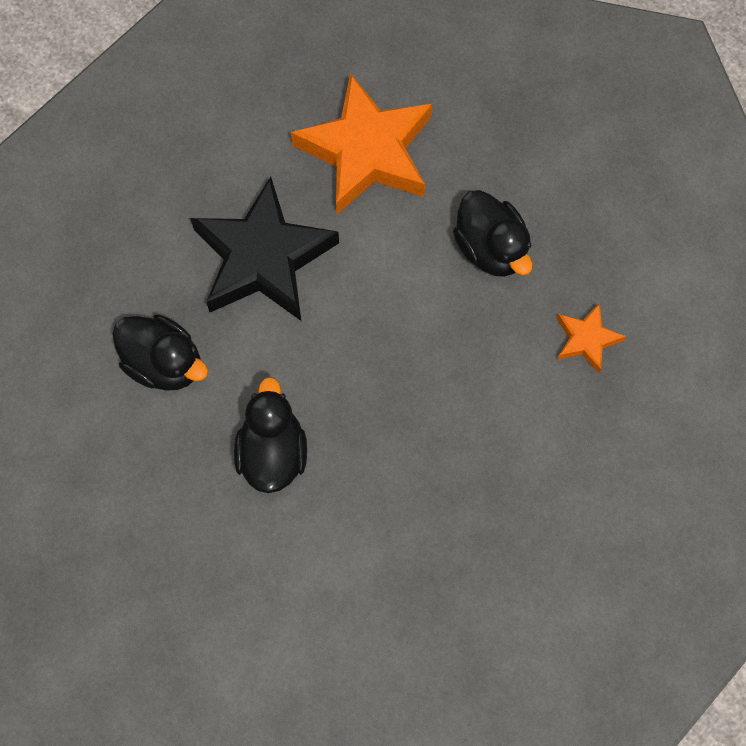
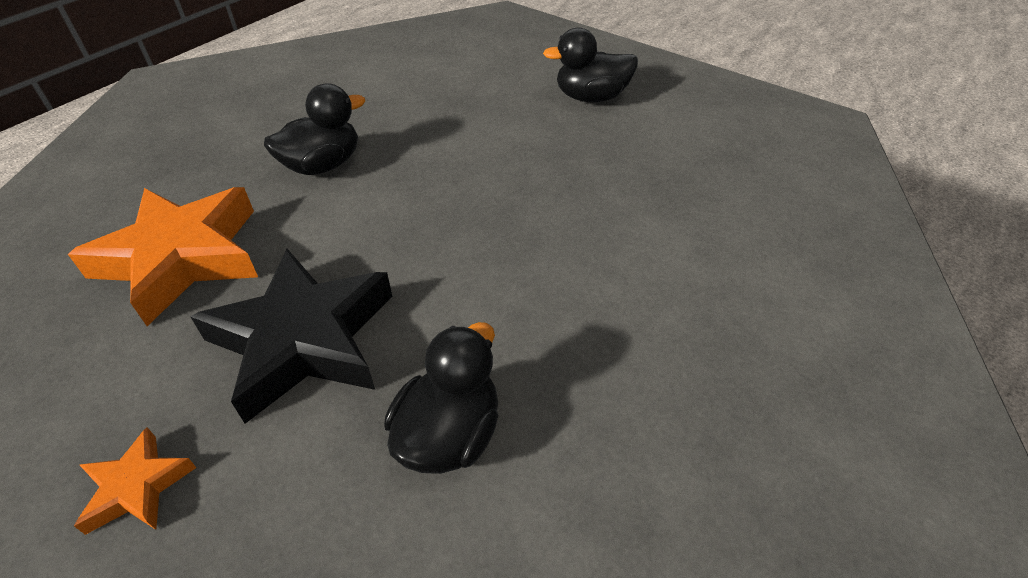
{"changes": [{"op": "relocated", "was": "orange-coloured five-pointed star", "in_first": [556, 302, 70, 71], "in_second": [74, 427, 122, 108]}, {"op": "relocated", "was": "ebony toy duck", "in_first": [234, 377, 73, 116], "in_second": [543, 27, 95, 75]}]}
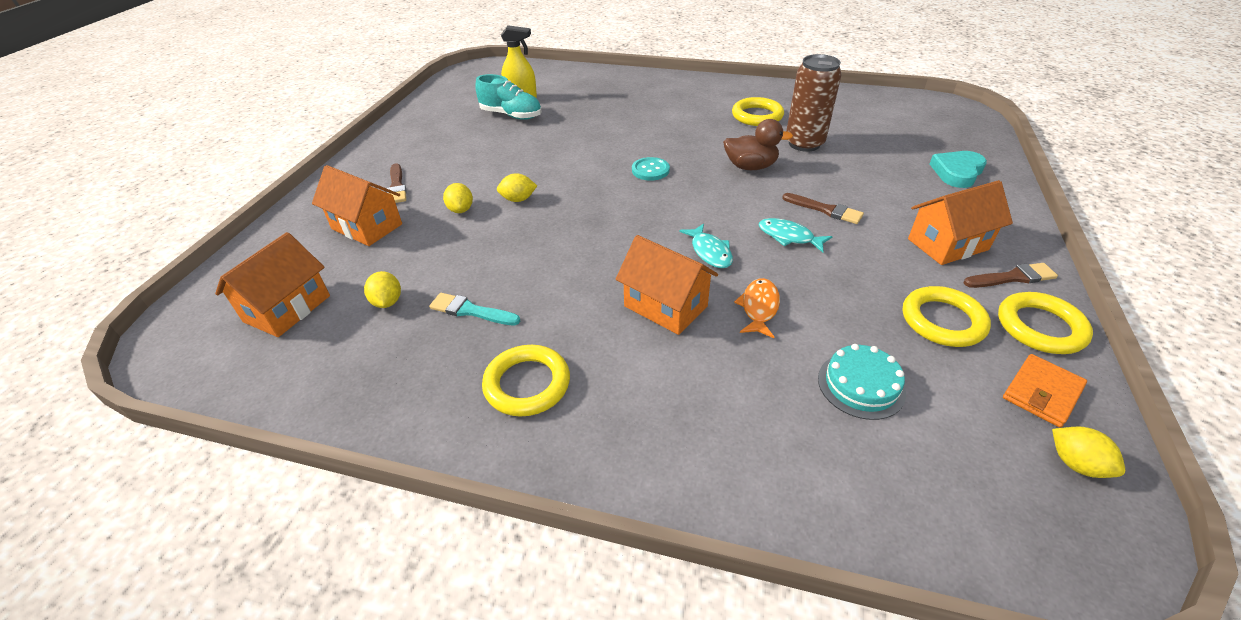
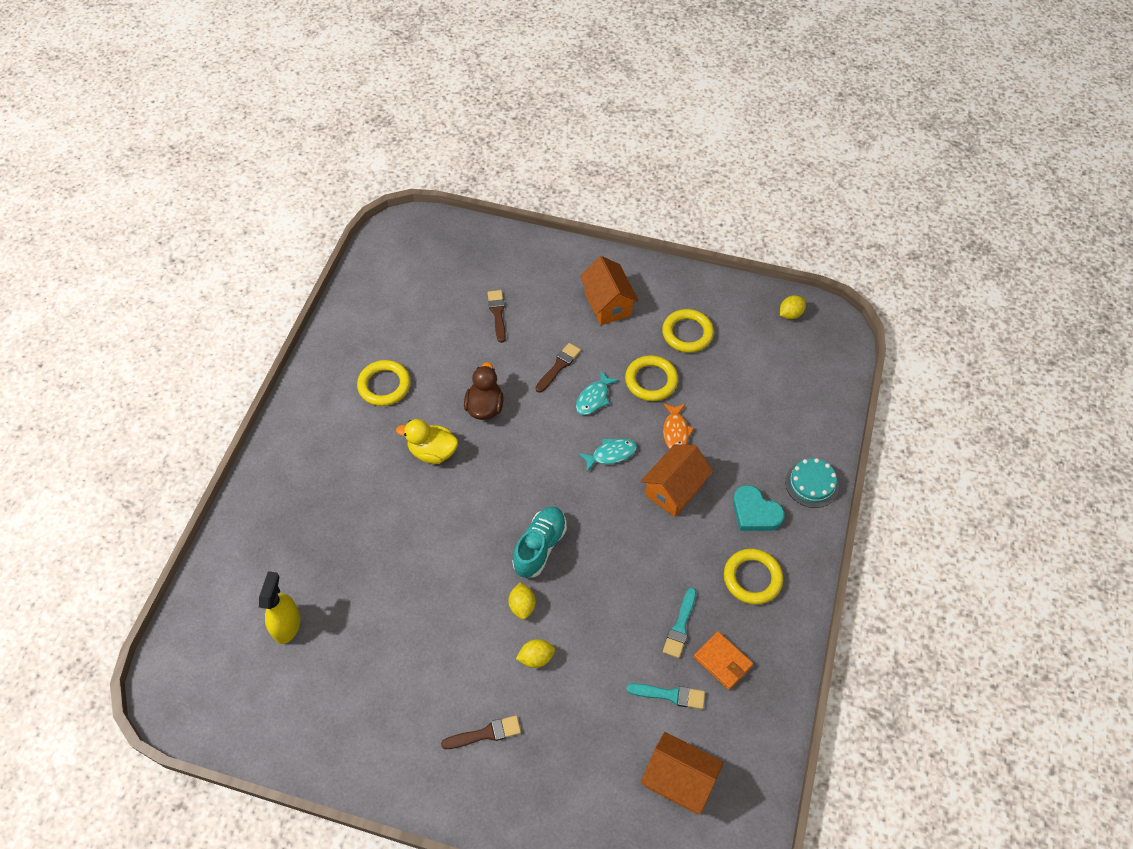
{"changes": [{"op": "appeared", "now": "golden toy duck", "in_second": [396, 419, 62, 45]}, {"op": "relocated", "was": "dark brown paint brush", "in_first": [964, 263, 94, 25], "in_second": [488, 290, 18, 53]}, {"op": "relocated", "was": "teal lace-up shoe", "in_first": [475, 74, 67, 46], "in_second": [512, 507, 55, 71]}, {"op": "relocated", "was": "golden ring", "in_first": [998, 292, 95, 62], "in_second": [625, 355, 53, 46]}, {"op": "exchanged", "was": "golden toy lemon", "now": "teal paint brush", "in_first": [364, 271, 37, 37], "in_second": [626, 683, 79, 26]}, {"op": "spun", "was": "orange-coloured fish figure", "in_first": [734, 278, 46, 60], "in_second": [663, 404, 31, 45], "clockwise": -105}, {"op": "relocated", "was": "orange-coloured billfold", "in_first": [1003, 354, 84, 74], "in_second": [694, 631, 59, 59]}, {"op": "relocated", "was": "teal love heart", "in_first": [930, 151, 57, 37], "in_second": [733, 485, 52, 46]}, {"op": "relocated", "was": "teal gateau", "in_first": [818, 344, 88, 76], "in_second": [785, 458, 54, 50]}, {"op": "missing", "was": "orange-coloured cottage", "in_first": [312, 165, 90, 81]}, {"op": "missing", "was": "teal shirt button", "in_first": [632, 157, 38, 24]}, {"op": "missing", "was": "dark brown can", "in_first": [786, 54, 56, 98]}]}
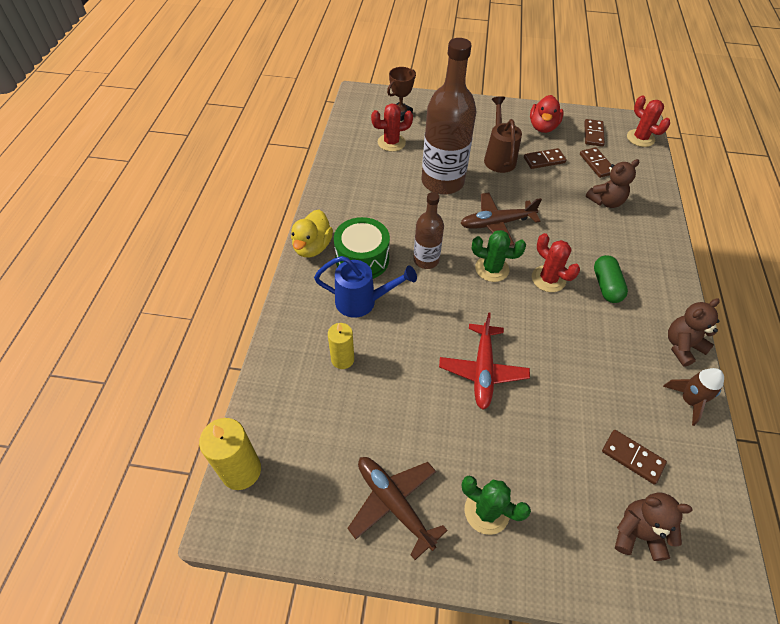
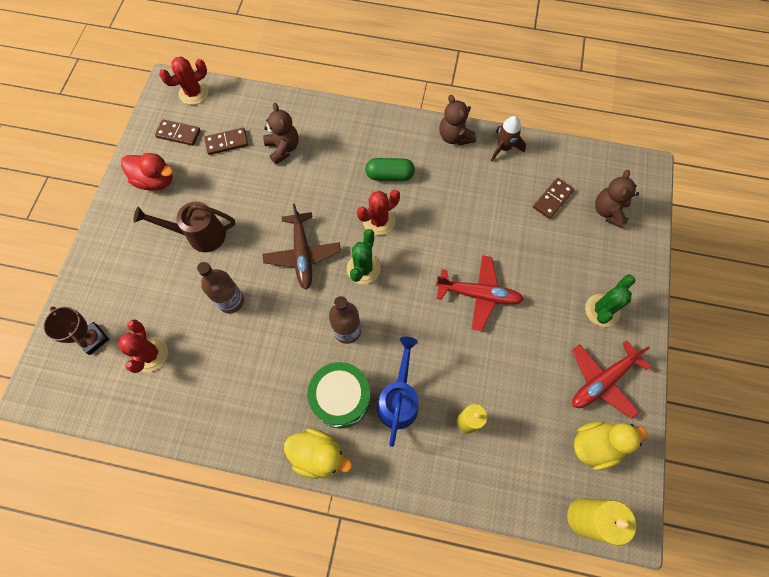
{"changes": [{"op": "size", "was": "dark brown flask", "in_first": [422, 38, 54, 157], "in_second": [197, 262, 47, 51], "ratio": 0.54}, {"op": "colour", "was": "dark brown aeroplane", "now": "crimson aeroplane", "in_first": [347, 457, 101, 103], "in_second": [572, 340, 79, 79]}, {"op": "appeared", "now": "golden toy duck", "in_second": [574, 421, 73, 49]}, {"op": "missing", "was": "dark brown domino piece", "in_first": [524, 148, 42, 21]}]}
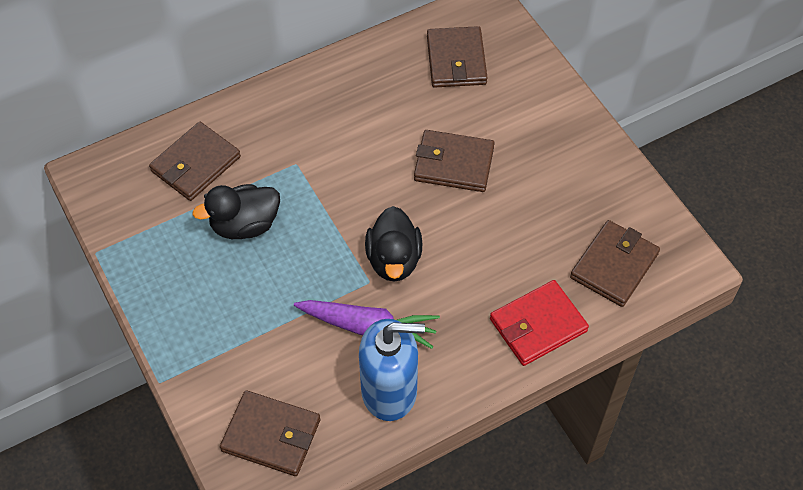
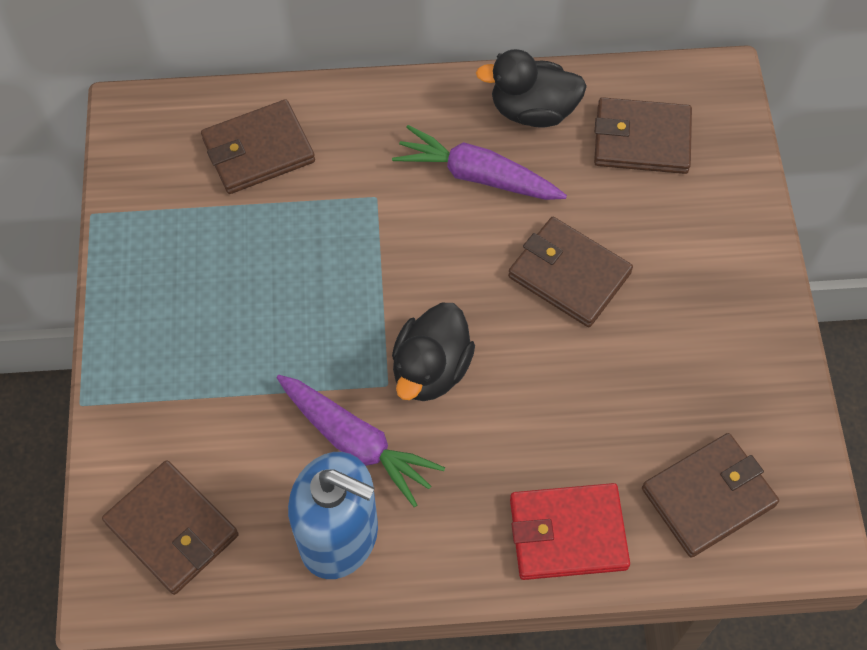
{"changes": [{"op": "appeared", "now": "violet toy carrot", "in_second": [392, 125, 175, 75]}, {"op": "relocated", "was": "ebony toy duck", "in_first": [193, 184, 87, 55], "in_second": [476, 49, 111, 78]}, {"op": "spun", "was": "dark brown billfold", "in_first": [427, 26, 61, 61], "in_second": [594, 97, 98, 77], "clockwise": 75}]}
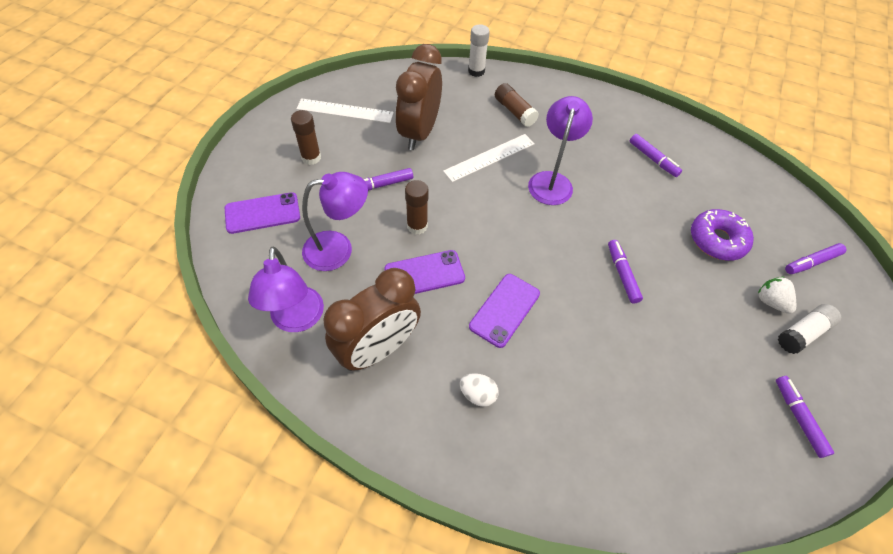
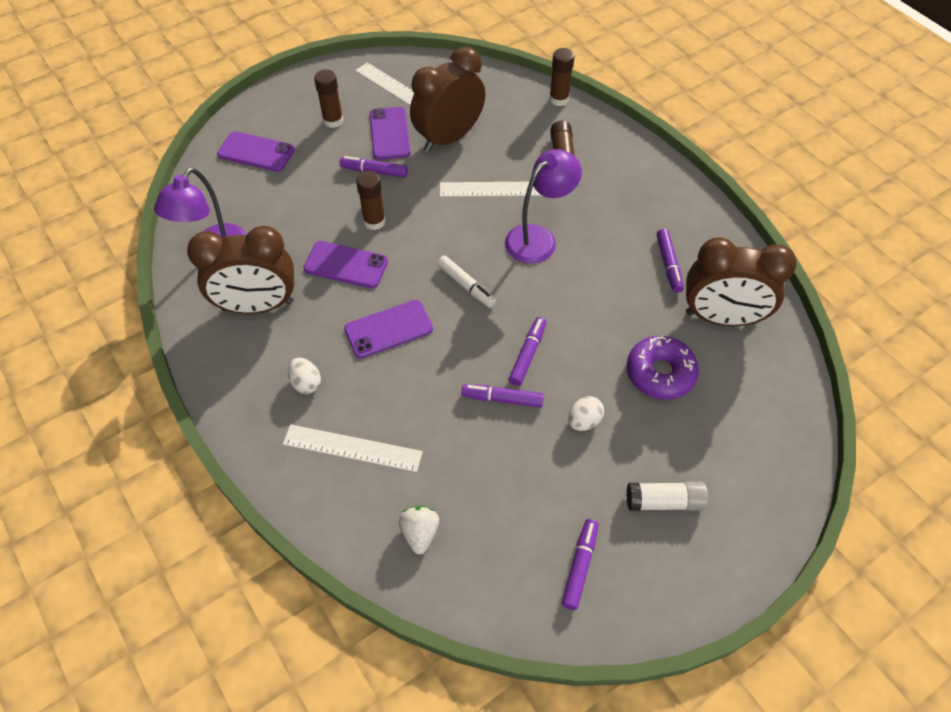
{"changes": [{"op": "appeared", "now": "white ruler", "in_second": [283, 424, 140, 48]}, {"op": "appeared", "now": "violet mobile phone", "in_second": [370, 107, 41, 53]}, {"op": "relocated", "was": "white strawberry", "in_first": [758, 277, 38, 37], "in_second": [399, 506, 40, 49]}, {"op": "appeared", "now": "white felt pen", "in_second": [437, 255, 59, 53]}, {"op": "relocated", "was": "violet felt pen", "in_first": [785, 243, 62, 31], "in_second": [461, 384, 83, 24]}, {"op": "colour", "was": "white stick of glue", "now": "dark brown stick of glue", "in_first": [468, 24, 22, 53], "in_second": [549, 48, 26, 58]}, {"op": "appeared", "now": "white egg shape", "in_second": [568, 396, 36, 35]}, {"op": "appeared", "now": "dark brown clock", "in_second": [686, 237, 111, 89]}, {"op": "missing", "was": "violet reading lamp", "in_first": [302, 172, 66, 99]}]}
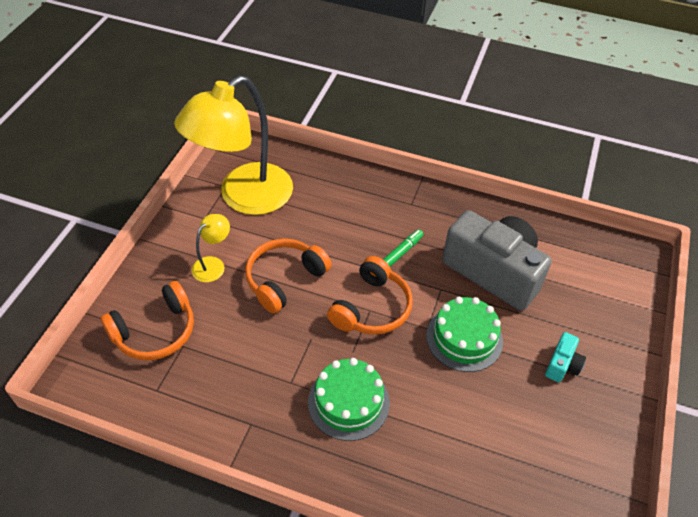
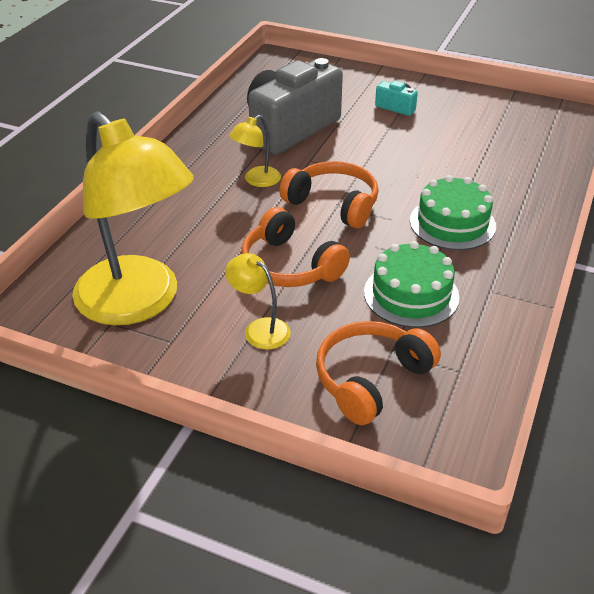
{"changes": [{"op": "exchanged", "was": "emerald felt pen", "now": "golden reading lamp", "in_first": [383, 229, 41, 38], "in_second": [229, 115, 52, 72]}, {"op": "spun", "was": "orange-coloured headphones", "in_first": [100, 281, 94, 79], "in_second": [316, 321, 125, 104], "clockwise": -105}, {"op": "relocated", "was": "emerald gateau", "in_first": [426, 297, 77, 75], "in_second": [364, 241, 96, 87]}]}
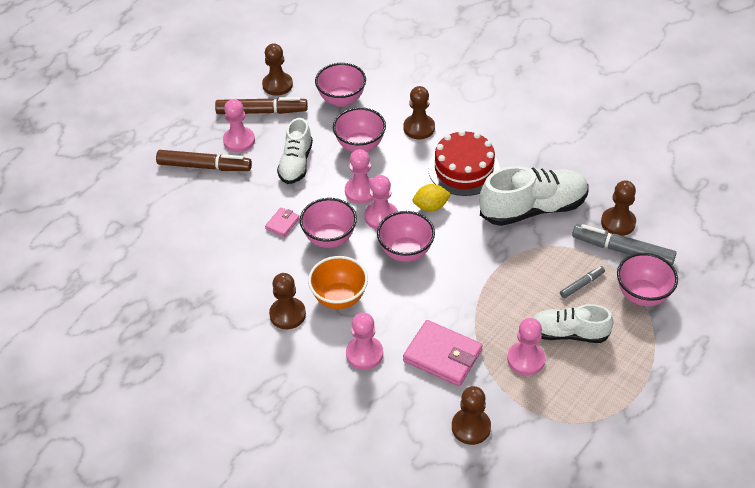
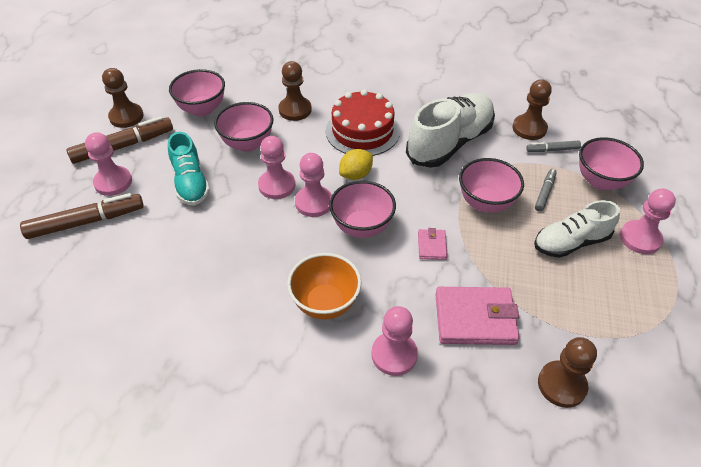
{"changes": [{"op": "colour", "was": "white lace-up shoe", "now": "teal lace-up shoe", "in_first": [277, 118, 36, 66], "in_second": [168, 132, 42, 74]}, {"op": "relocated", "was": "rose-pink billfold", "in_first": [265, 207, 35, 30], "in_second": [418, 228, 30, 32]}, {"op": "relocated", "was": "rose-pink bowl", "in_first": [300, 198, 57, 50], "in_second": [459, 158, 65, 55]}, {"op": "size", "was": "gray felt pen", "in_first": [572, 224, 104, 41], "in_second": [526, 140, 55, 12], "ratio": 0.52}, {"op": "relocated", "was": "rose-pink pawn", "in_first": [507, 318, 38, 57], "in_second": [620, 188, 56, 66]}, {"op": "missing", "was": "dark brown pawn", "in_first": [269, 273, 37, 56]}]}
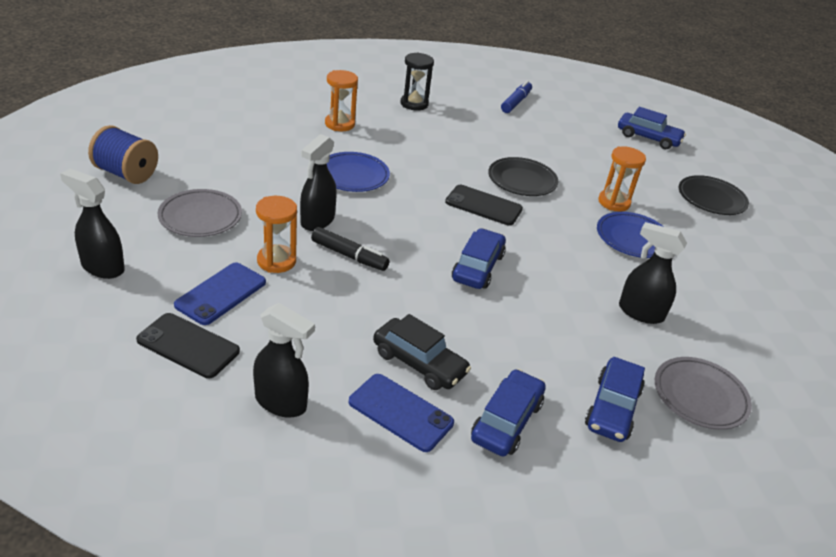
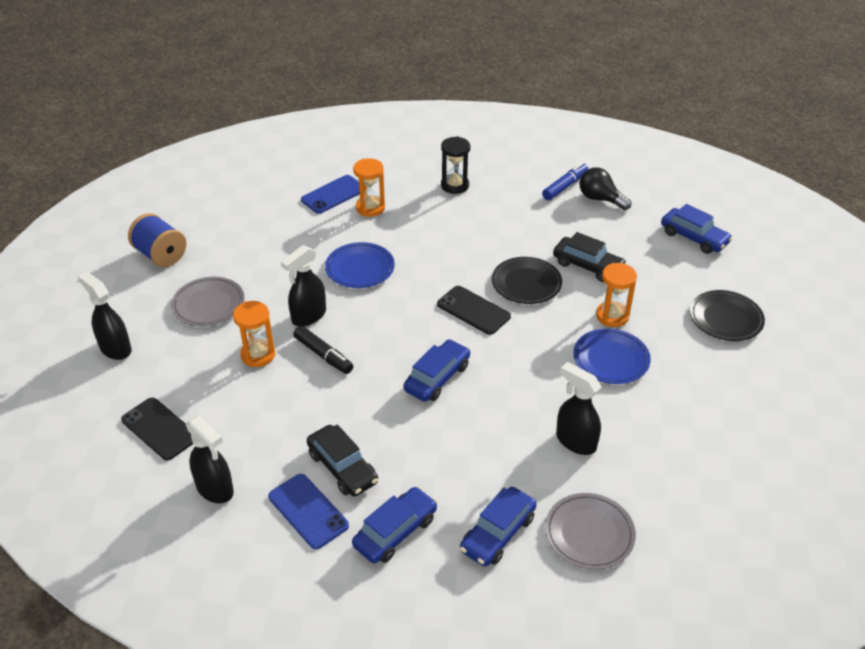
{"changes": [{"op": "relocated", "was": "blue mobile phone", "in_first": [174, 262, 92, 63], "in_second": [301, 175, 59, 39]}, {"op": "appeared", "now": "ebony toy car", "in_second": [553, 232, 74, 50]}, {"op": "appeared", "now": "ebony bulb", "in_second": [579, 167, 52, 43]}]}
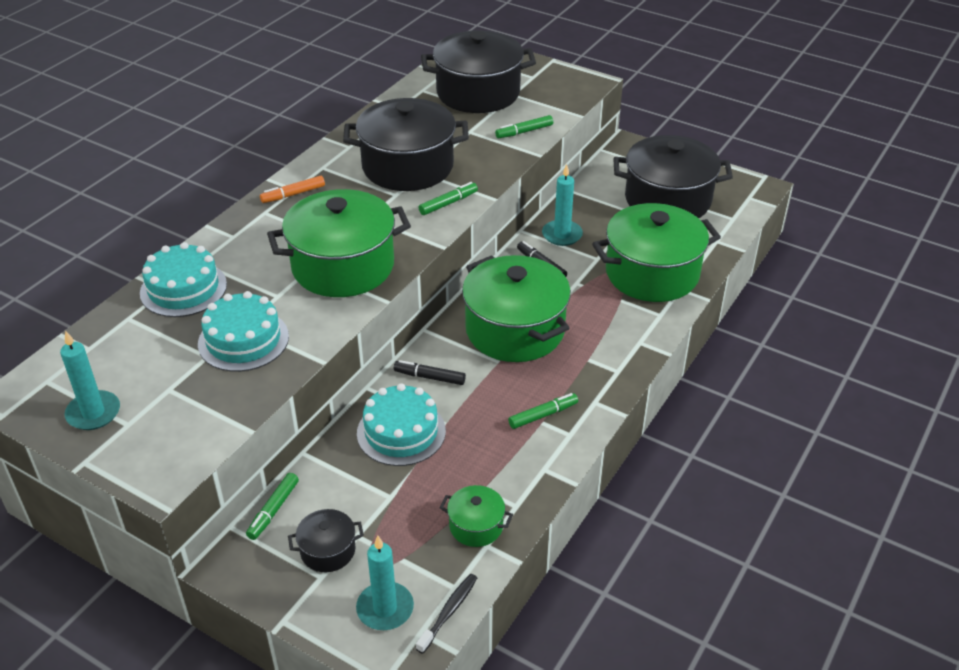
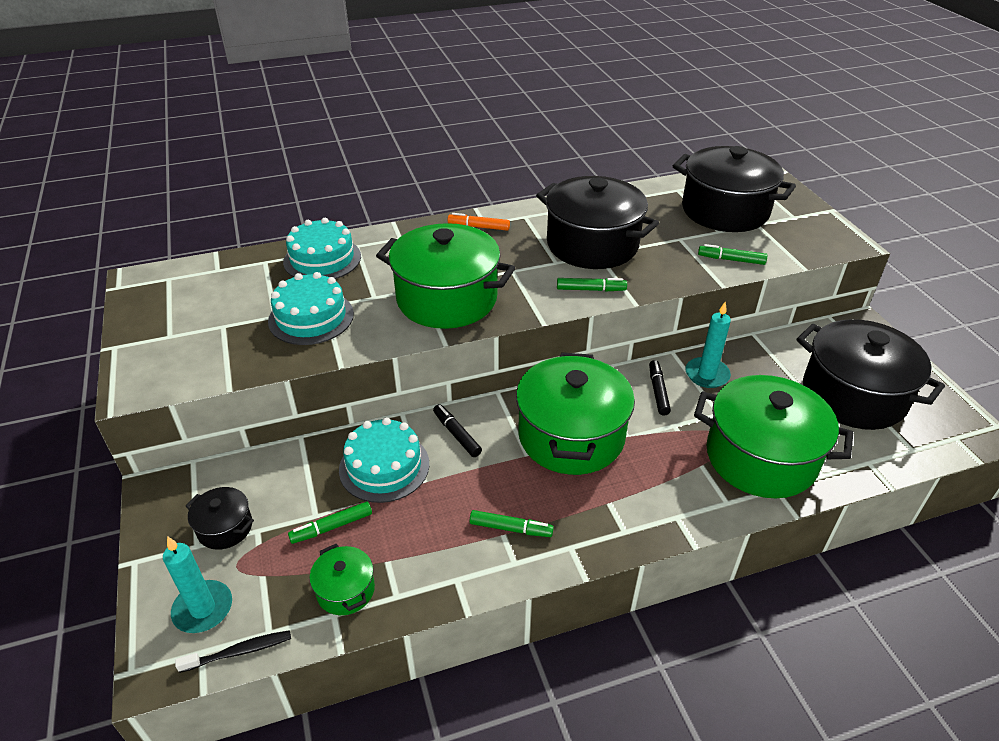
{"changes": [{"op": "relocated", "was": "emerald felt pen", "in_first": [246, 473, 53, 67], "in_second": [288, 501, 84, 43]}, {"op": "missing", "was": "teal pillar candle", "in_first": [60, 330, 60, 100]}]}
